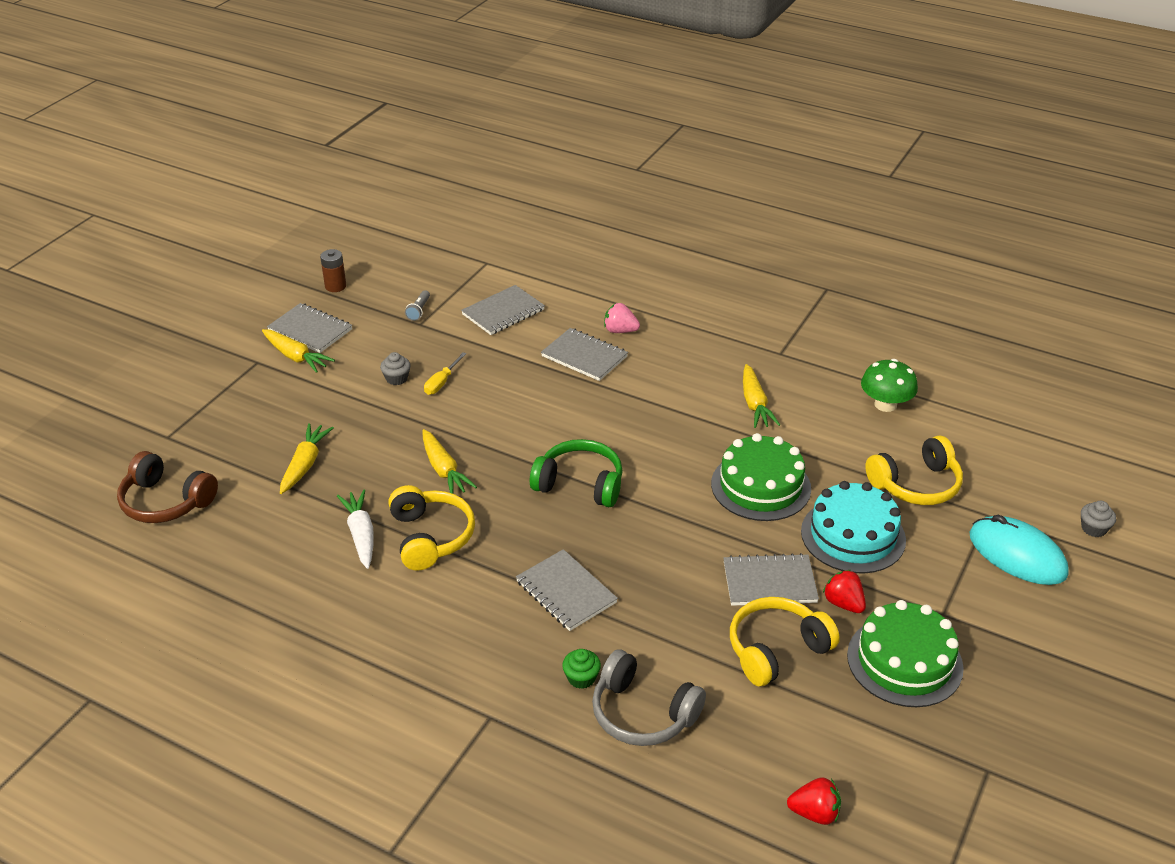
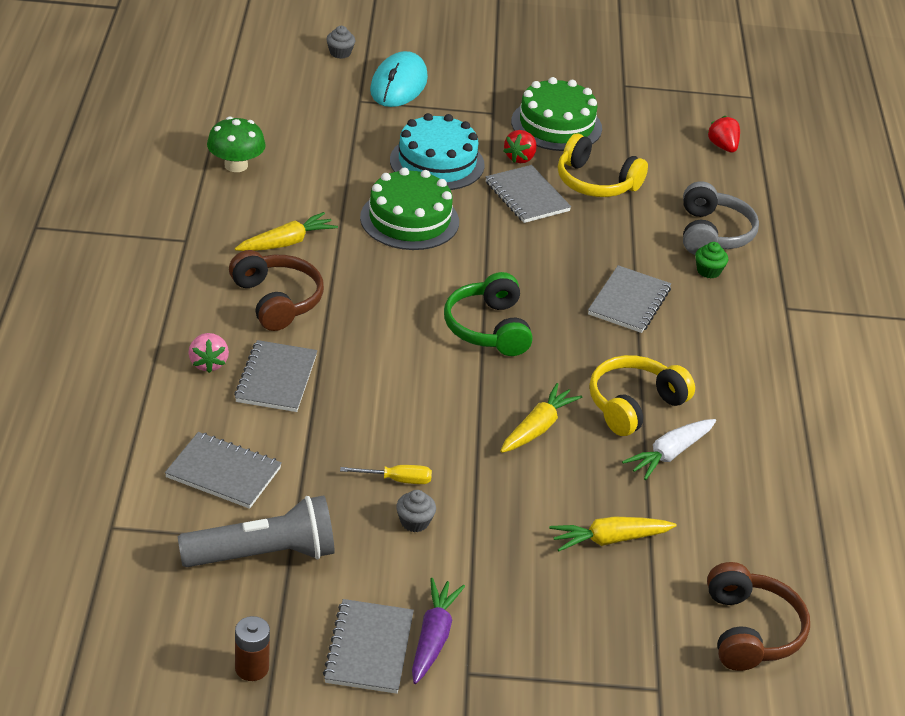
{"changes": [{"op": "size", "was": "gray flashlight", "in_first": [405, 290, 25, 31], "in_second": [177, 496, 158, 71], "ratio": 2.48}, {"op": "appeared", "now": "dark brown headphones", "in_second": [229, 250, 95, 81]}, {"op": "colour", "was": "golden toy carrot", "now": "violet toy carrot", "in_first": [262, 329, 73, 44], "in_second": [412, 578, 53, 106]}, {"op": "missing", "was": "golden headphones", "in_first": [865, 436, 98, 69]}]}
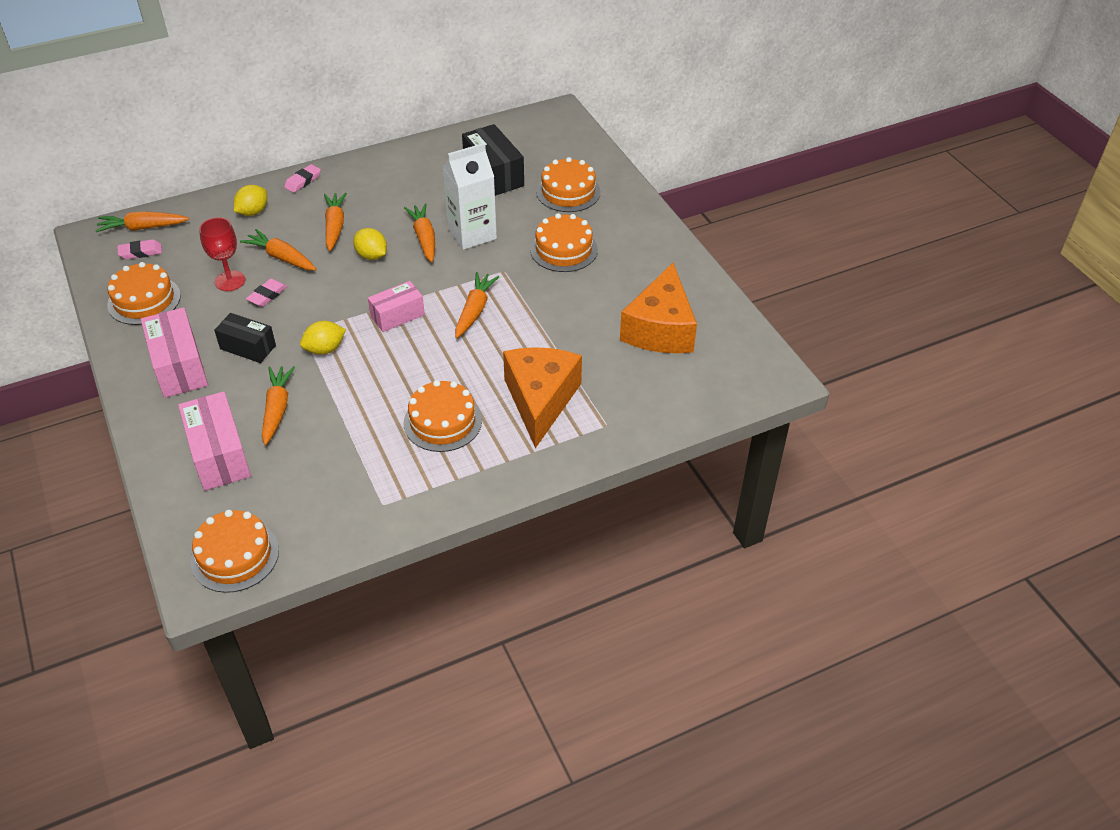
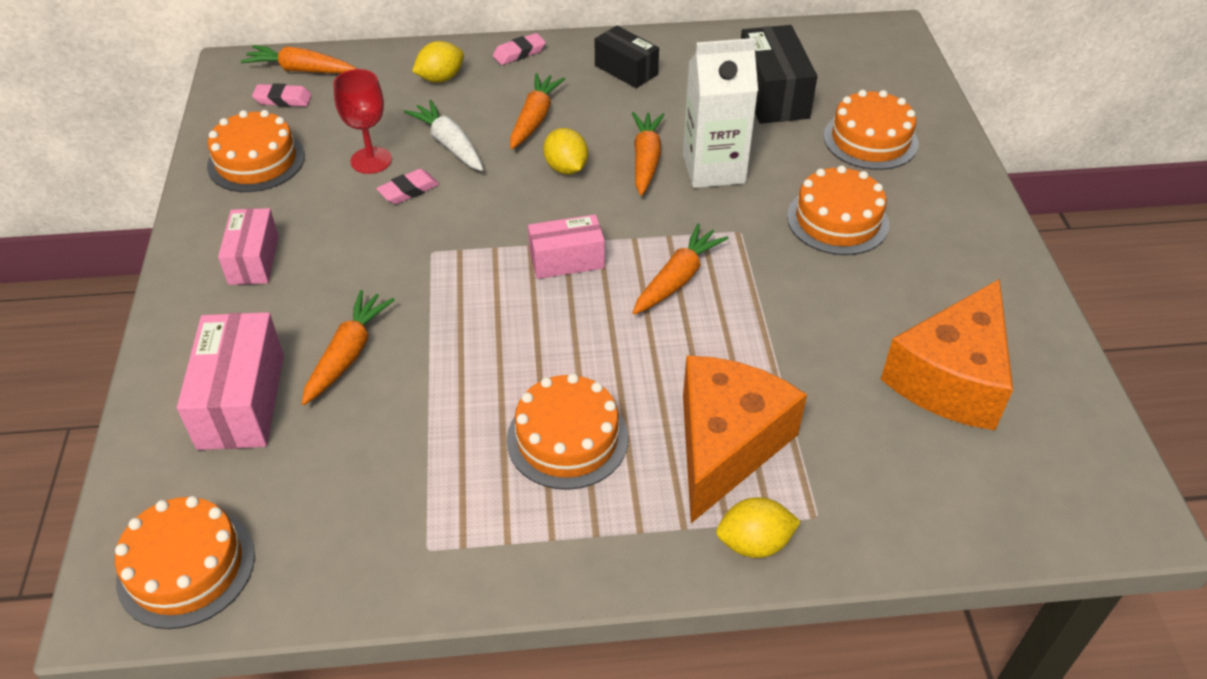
{"changes": [{"op": "size", "was": "rose-pink box", "in_first": [141, 307, 67, 91], "in_second": [218, 208, 61, 77], "ratio": 0.65}, {"op": "colour", "was": "orange-coloured toy carrot", "now": "white toy carrot", "in_first": [240, 229, 76, 41], "in_second": [404, 100, 79, 71]}, {"op": "relocated", "was": "ebony box", "in_first": [214, 313, 62, 50], "in_second": [595, 26, 64, 62]}, {"op": "relocated", "was": "golden toy lemon", "in_first": [300, 321, 46, 34], "in_second": [716, 497, 85, 61]}]}
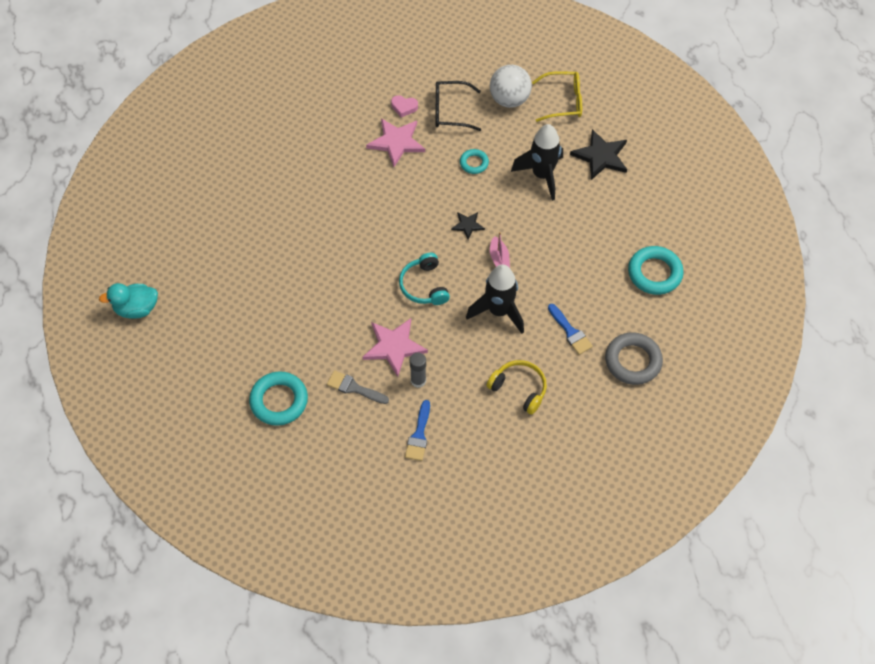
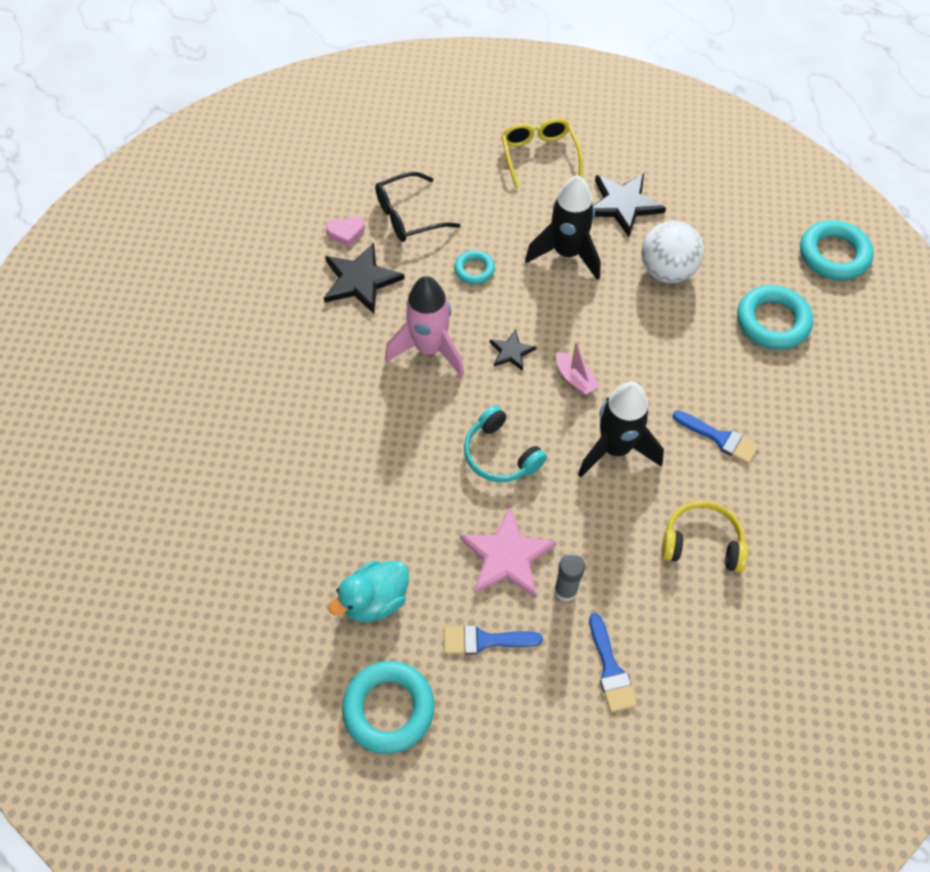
{"changes": [{"op": "colour", "was": "rose-pink five-pointed star", "now": "ebony five-pointed star", "in_first": [366, 118, 59, 49], "in_second": [324, 243, 81, 70]}, {"op": "relocated", "was": "teal toy duck", "in_first": [99, 283, 59, 36], "in_second": [328, 561, 81, 61]}, {"op": "appeared", "now": "rose-pink rocket", "in_second": [385, 276, 79, 101]}, {"op": "colour", "was": "gray paint brush", "now": "blue paint brush", "in_first": [327, 370, 62, 34], "in_second": [444, 625, 99, 30]}, {"op": "spun", "was": "golden spectacles", "in_first": [532, 71, 50, 51], "in_second": [501, 118, 82, 71], "clockwise": -75}, {"op": "relocated", "was": "white play ball", "in_first": [490, 65, 42, 43], "in_second": [641, 221, 63, 62]}, {"op": "appeared", "now": "teal ring", "in_second": [800, 220, 74, 60]}, {"op": "missing", "was": "gray ring", "in_first": [605, 332, 58, 53]}]}
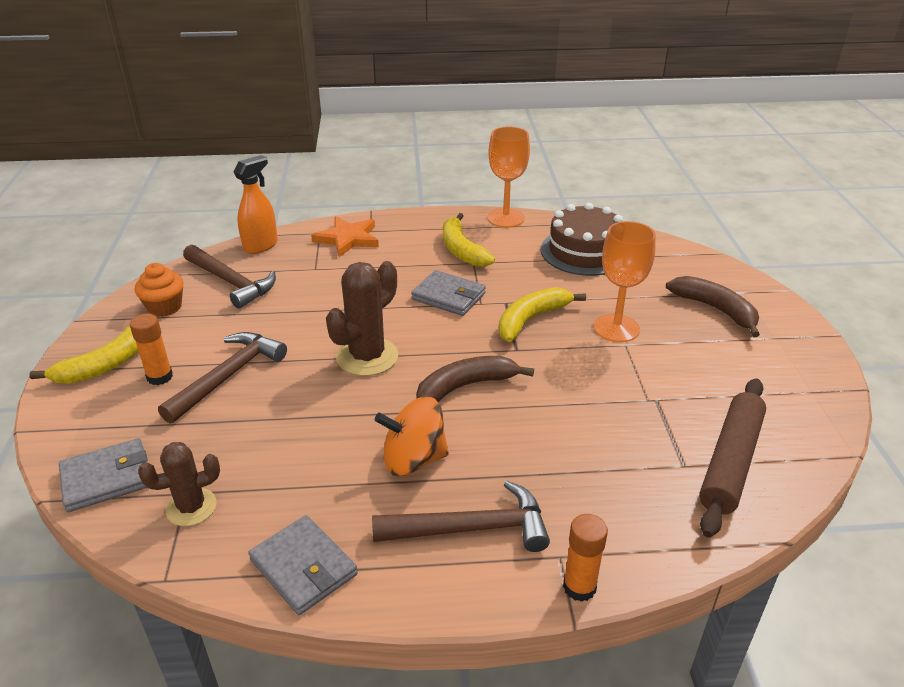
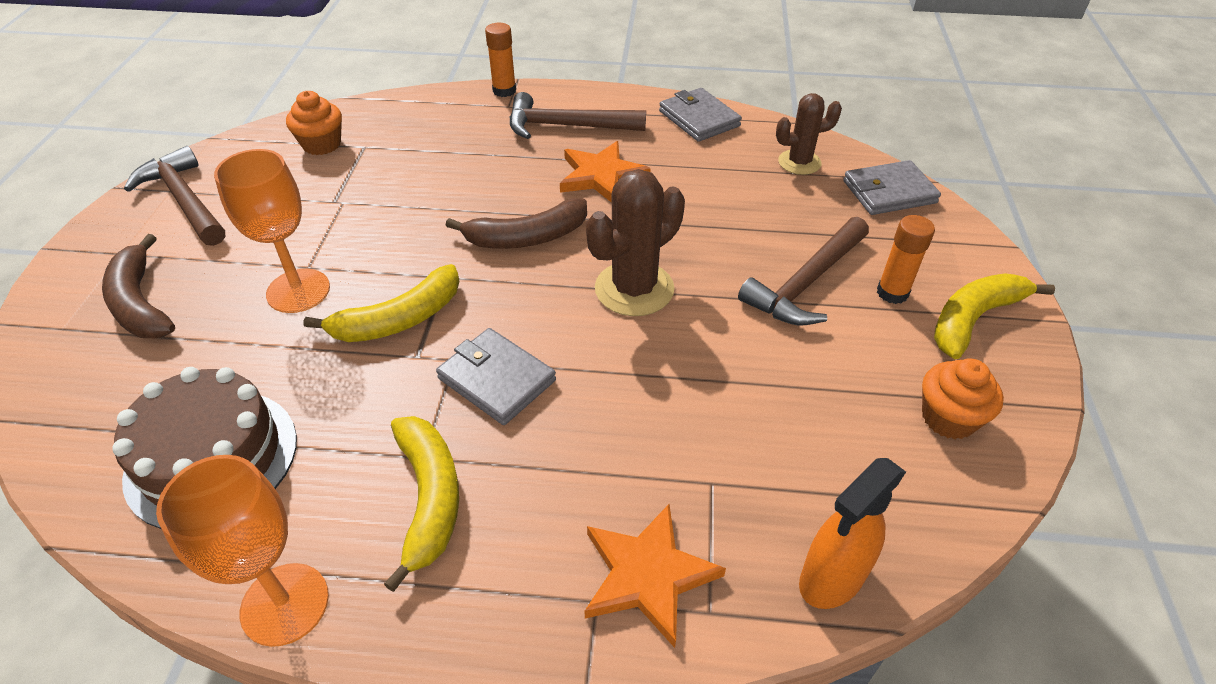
{"changes": [{"op": "relocated", "was": "dark brown hammer", "in_first": [183, 245, 93, 64], "in_second": [124, 146, 101, 100]}, {"op": "exchanged", "was": "dark brown dough roller", "now": "orange-coloured fairy cake", "in_first": [699, 378, 67, 160], "in_second": [286, 91, 56, 64]}, {"op": "exchanged", "was": "orange-coloured spinning top", "now": "orange-coloured five-pointed star", "in_first": [375, 397, 74, 79], "in_second": [560, 141, 91, 62]}]}
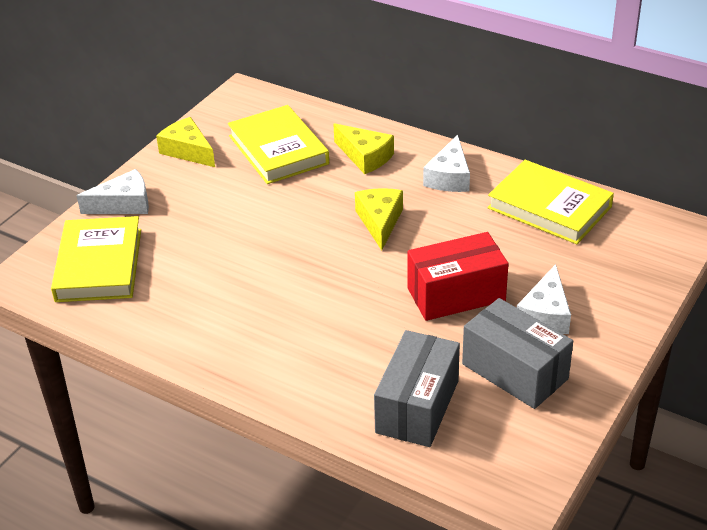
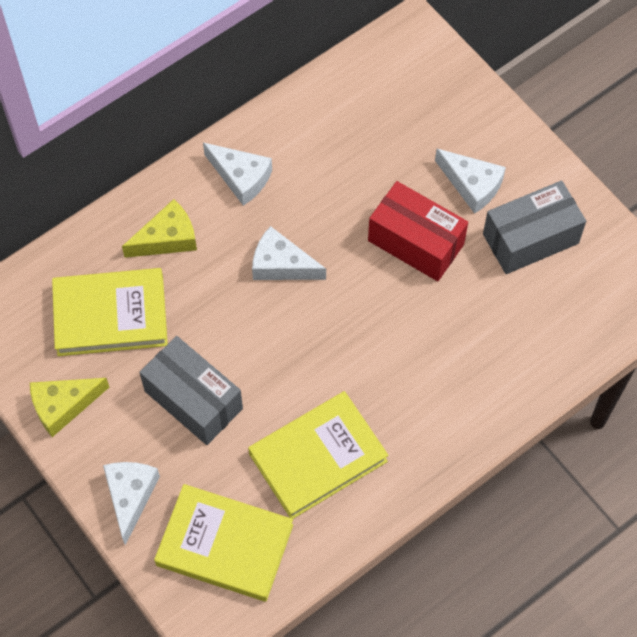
{"changes": [{"op": "relocated", "was": "gray box", "in_first": [374, 330, 86, 117], "in_second": [139, 336, 104, 109]}, {"op": "relocated", "was": "golden hardback", "in_first": [487, 160, 127, 84], "in_second": [248, 391, 141, 128]}, {"op": "colour", "was": "golden cheese", "now": "white cheese", "in_first": [355, 188, 48, 62], "in_second": [252, 226, 74, 54]}, {"op": "spun", "was": "crimson box", "in_first": [408, 232, 100, 89], "in_second": [368, 181, 100, 100], "clockwise": -60}]}
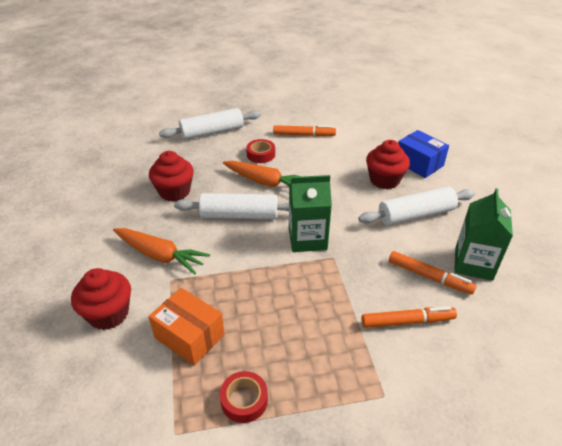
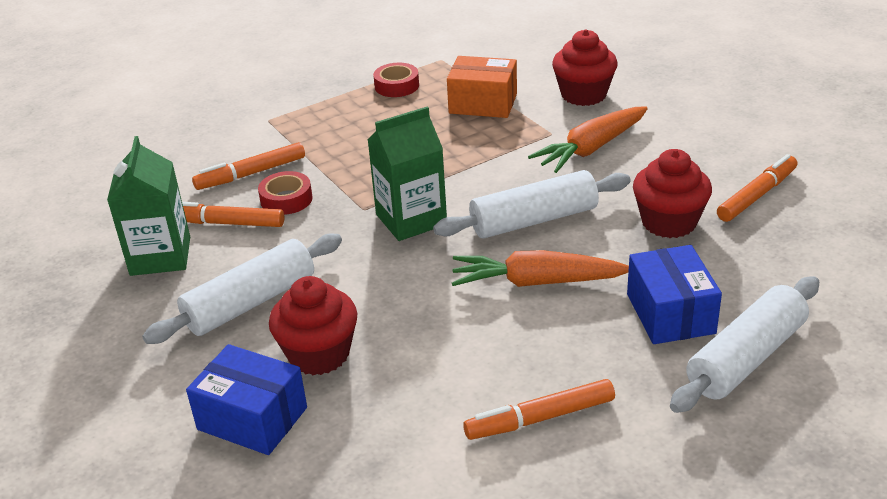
{"changes": [{"op": "relocated", "was": "crimson sticky tape", "in_first": [246, 139, 29, 24], "in_second": [258, 171, 55, 44]}, {"op": "spun", "was": "orange-coloured toy carrot", "in_first": [113, 228, 97, 46], "in_second": [528, 107, 120, 66], "clockwise": -45}, {"op": "appeared", "now": "blue box", "in_second": [627, 245, 95, 99]}, {"op": "appeared", "now": "orange-coloured felt pen", "in_second": [717, 154, 80, 68]}]}
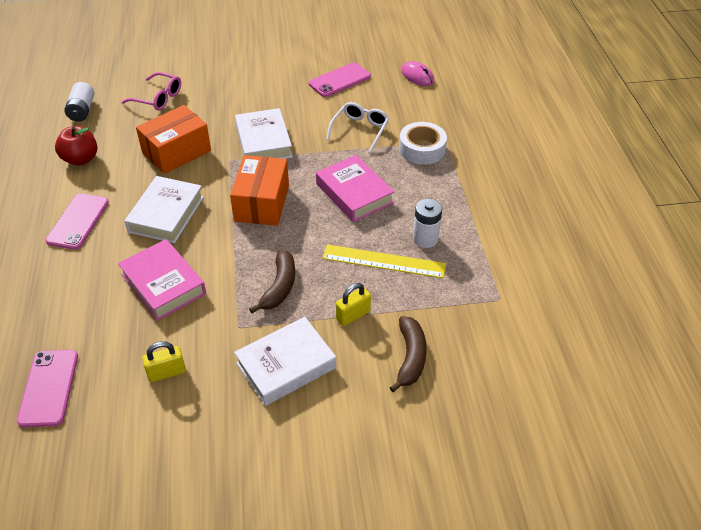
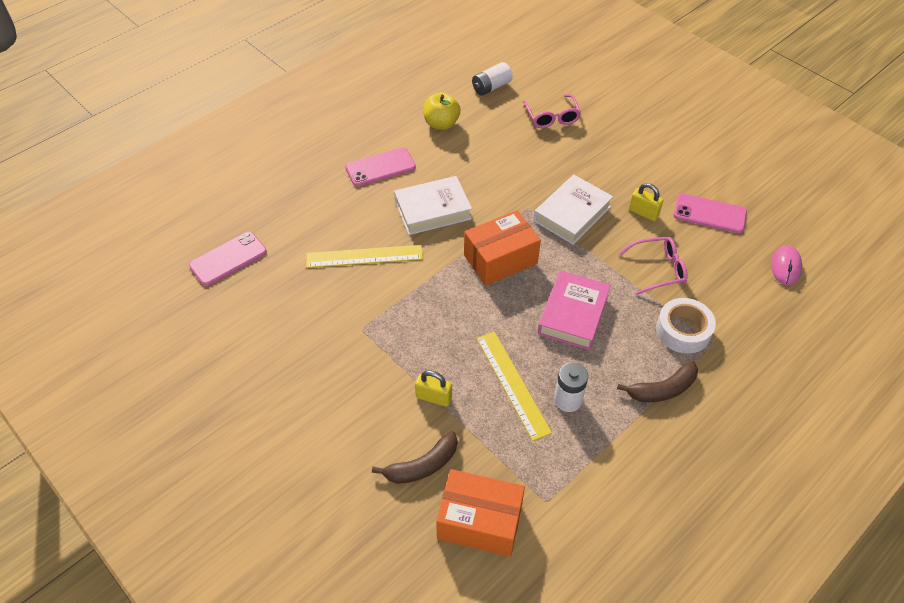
{"changes": [{"op": "exchanged", "was": "rose-pink hardback", "now": "golden ruler", "in_first": [118, 239, 88, 82], "in_second": [306, 245, 117, 23]}, {"op": "colour", "was": "crimson apple", "now": "golden apple", "in_first": [55, 126, 42, 40], "in_second": [423, 92, 37, 38]}, {"op": "relocated", "was": "orange-coloured box", "in_first": [136, 105, 75, 69], "in_second": [436, 469, 89, 88]}, {"op": "relocated", "was": "dark brown banana", "in_first": [249, 250, 46, 63], "in_second": [617, 361, 81, 41]}, {"op": "colour", "was": "white spectacles", "now": "rose-pink spectacles", "in_first": [326, 102, 63, 51], "in_second": [619, 237, 68, 58]}, {"op": "relocated", "was": "golden lock", "in_first": [142, 341, 44, 41], "in_second": [629, 183, 34, 38]}, {"op": "missing", "was": "white hardback", "in_first": [234, 317, 102, 89]}]}
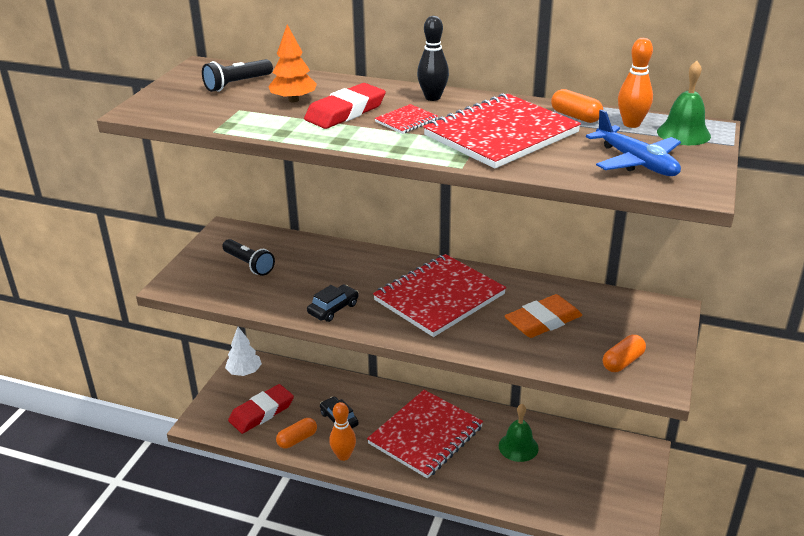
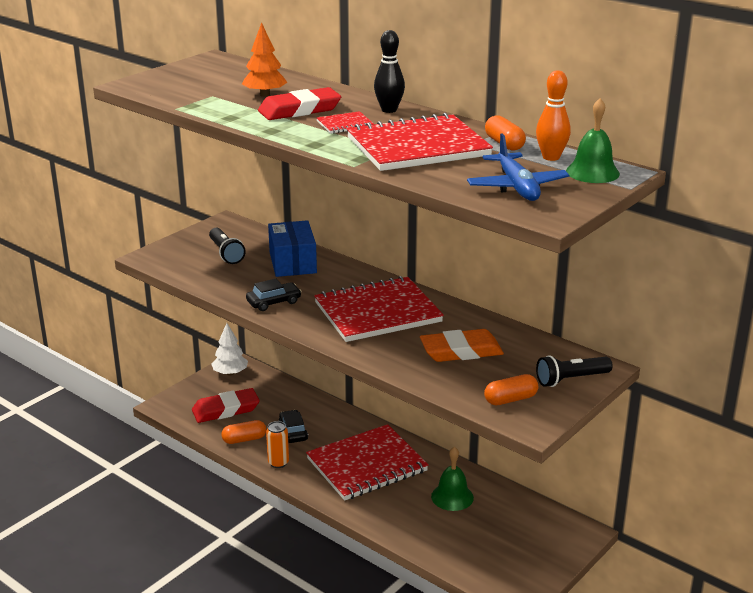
{"changes": [{"op": "exchanged", "was": "orange-coloured skittle", "now": "orange-coloured can", "in_first": [329, 402, 27, 59], "in_second": [266, 421, 23, 47]}, {"op": "appeared", "now": "blue box", "in_second": [268, 220, 49, 57]}, {"op": "relocated", "was": "ebony flashlight", "in_first": [202, 59, 71, 33], "in_second": [536, 355, 77, 32]}]}
